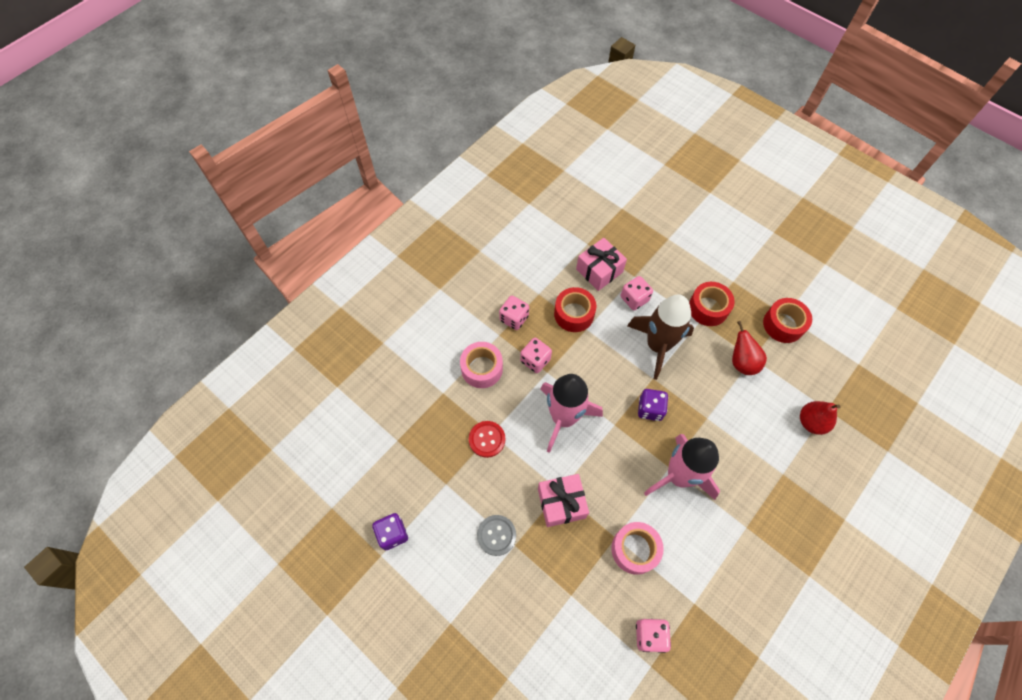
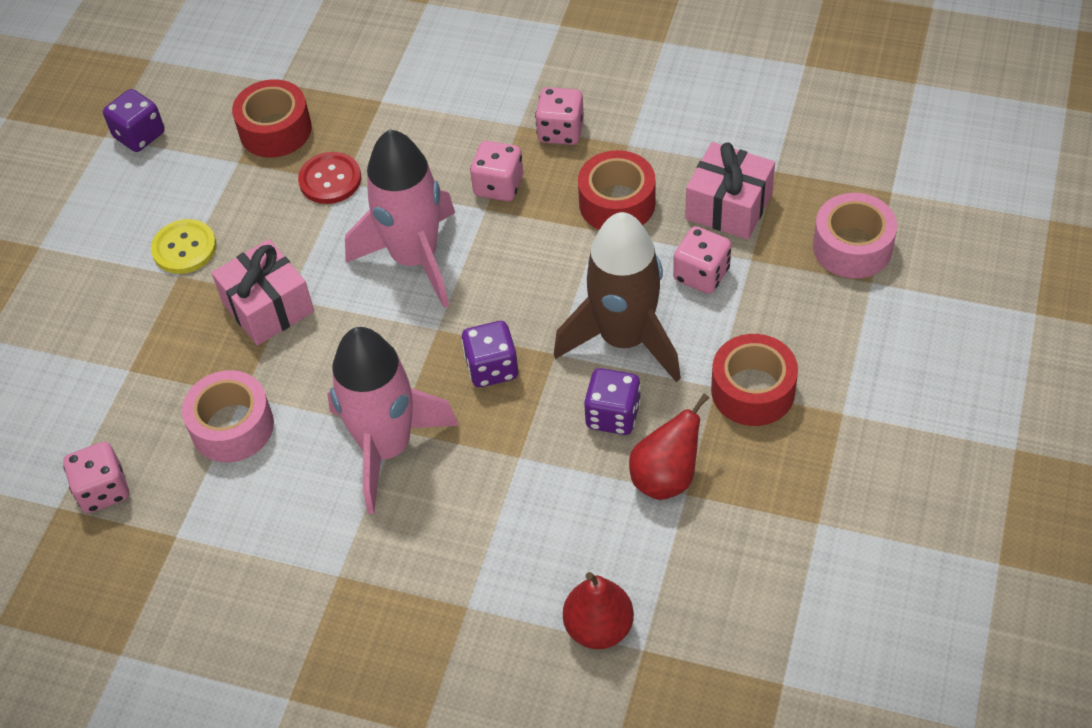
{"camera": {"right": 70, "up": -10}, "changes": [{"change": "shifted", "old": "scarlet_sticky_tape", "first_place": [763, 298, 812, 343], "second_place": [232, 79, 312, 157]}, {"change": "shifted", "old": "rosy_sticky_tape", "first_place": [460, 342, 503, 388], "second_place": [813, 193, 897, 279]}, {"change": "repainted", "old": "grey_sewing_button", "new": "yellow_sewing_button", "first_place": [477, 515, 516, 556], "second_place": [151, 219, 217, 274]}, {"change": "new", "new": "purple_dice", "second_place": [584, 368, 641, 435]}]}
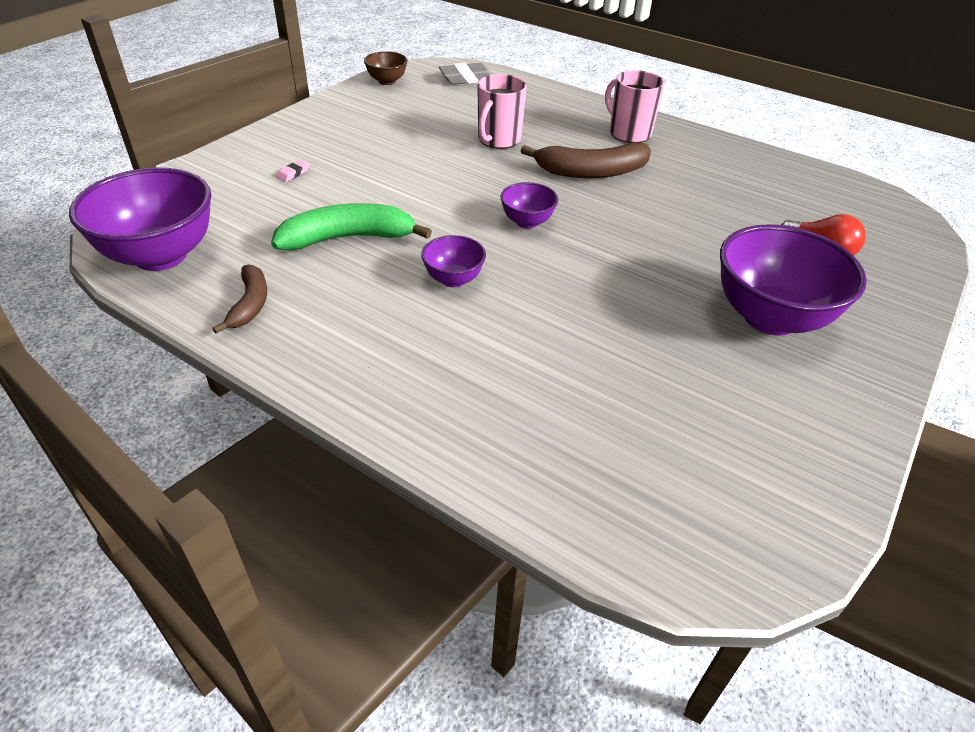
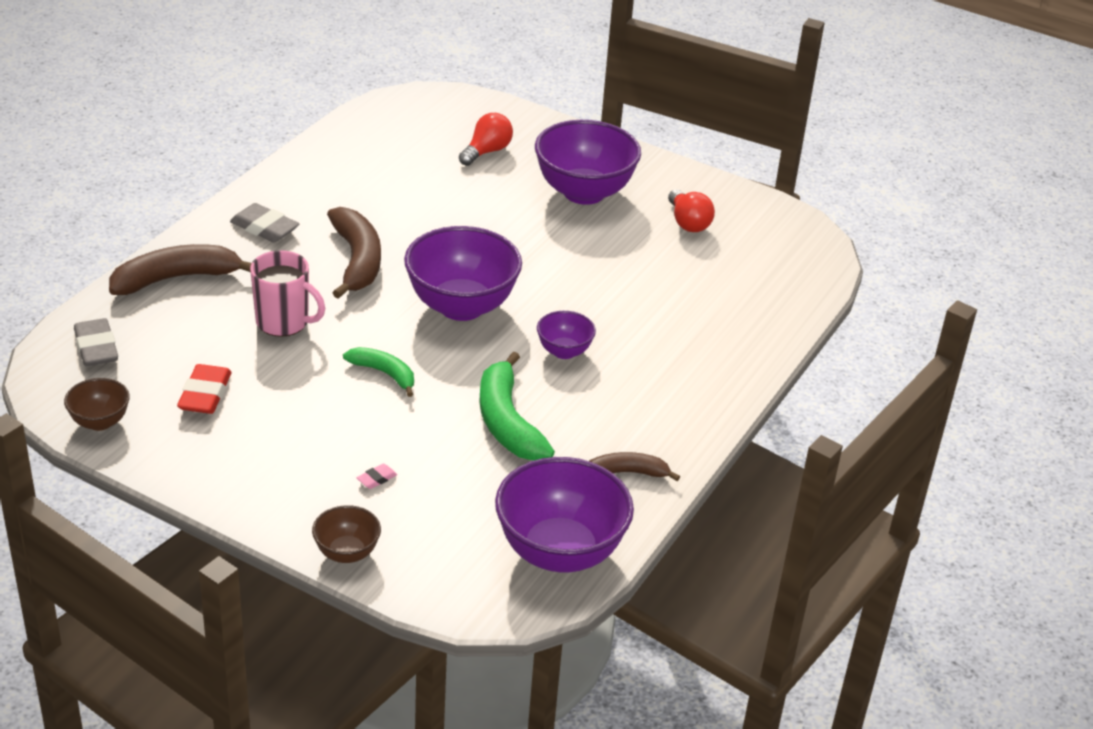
{"camera": {"right": -95, "up": -5}, "changes": [{"change": "swapped", "old": "rosy_mug", "new": "grey_pencil_eraser", "first_place": [605, 70, 665, 143], "second_place": [230, 203, 299, 243]}, {"change": "rotated", "old": "rosy_pencil_eraser", "first_place": [277, 160, 309, 182], "second_place": [357, 463, 397, 489], "degrees": -75}, {"change": "scaled", "old": "purple_serving_bowl", "first_place": [500, 182, 558, 229], "second_place": [404, 226, 522, 321], "factor": 2.02}, {"change": "new", "new": "scarlet_light_bulb", "second_place": [668, 189, 715, 232]}, {"change": "new", "new": "russet_banana", "second_place": [109, 244, 252, 295]}, {"change": "new", "new": "emerald_banana", "second_place": [343, 347, 414, 397]}, {"change": "new", "new": "scarlet_pencil_eraser", "second_place": [177, 364, 231, 414]}, {"change": "new", "new": "russet_serving_bowl", "second_place": [312, 505, 381, 563]}]}
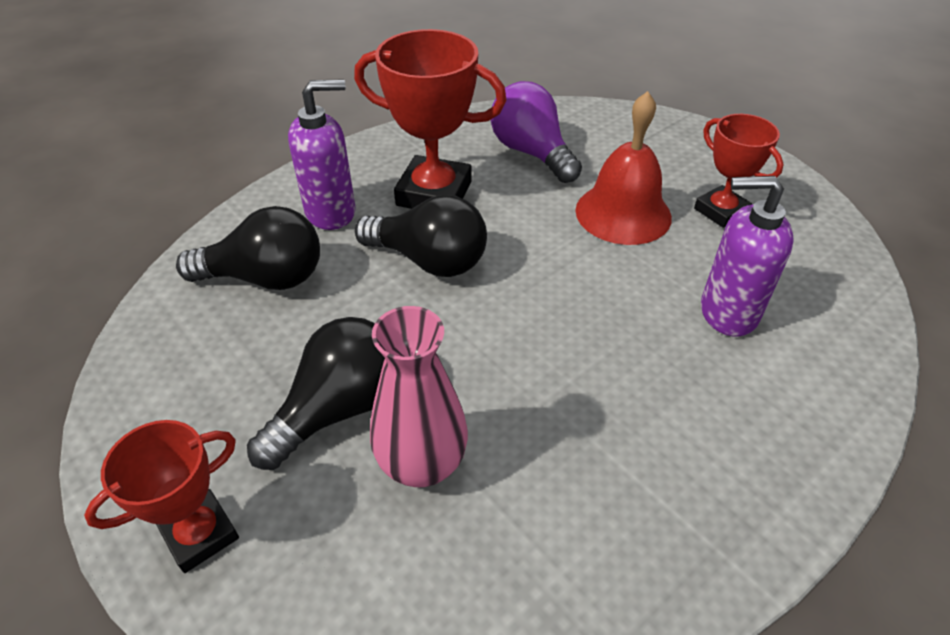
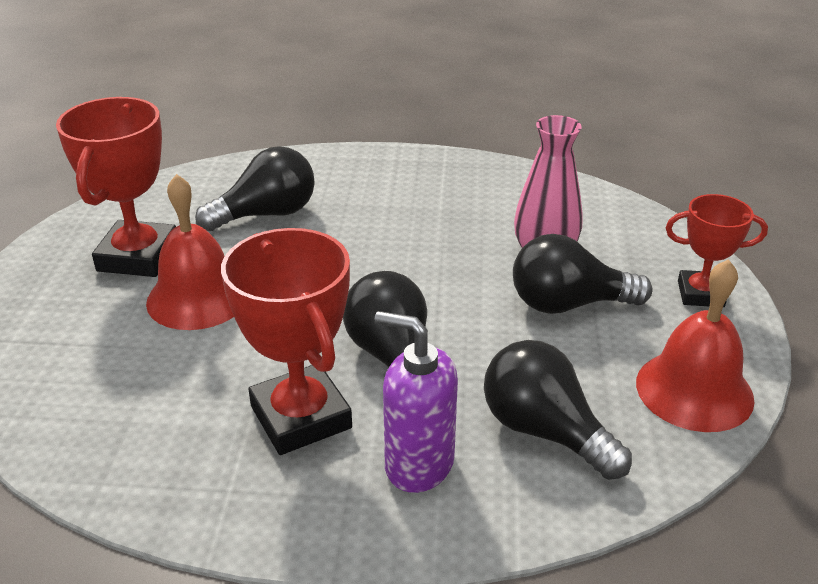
{"camera": {"right": -135, "up": -10}, "changes": [{"change": "gone", "old": "purple_light_bulb", "first_place": [491, 81, 582, 183]}, {"change": "scaled", "old": "scarlet_trophy", "first_place": [694, 114, 784, 228], "second_place": [56, 97, 176, 277], "factor": 1.63}, {"change": "swapped", "old": "purple_soap_dispenser", "new": "ebony_light_bulb", "first_place": [701, 176, 794, 337], "second_place": [195, 146, 315, 231]}, {"change": "new", "new": "scarlet_hand_bell", "second_place": [636, 259, 755, 432]}]}
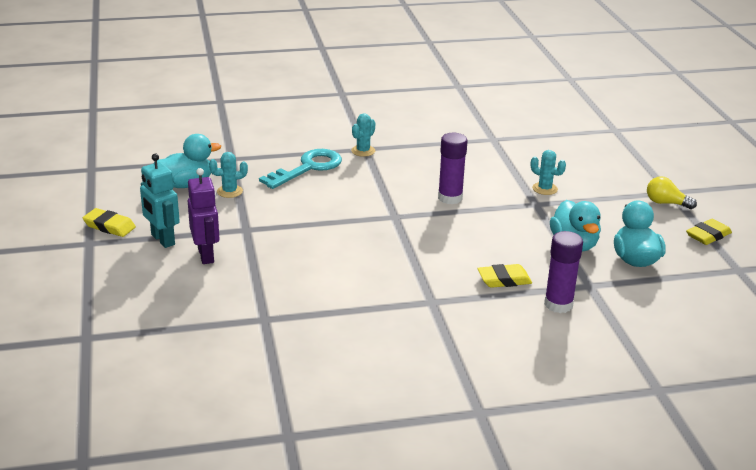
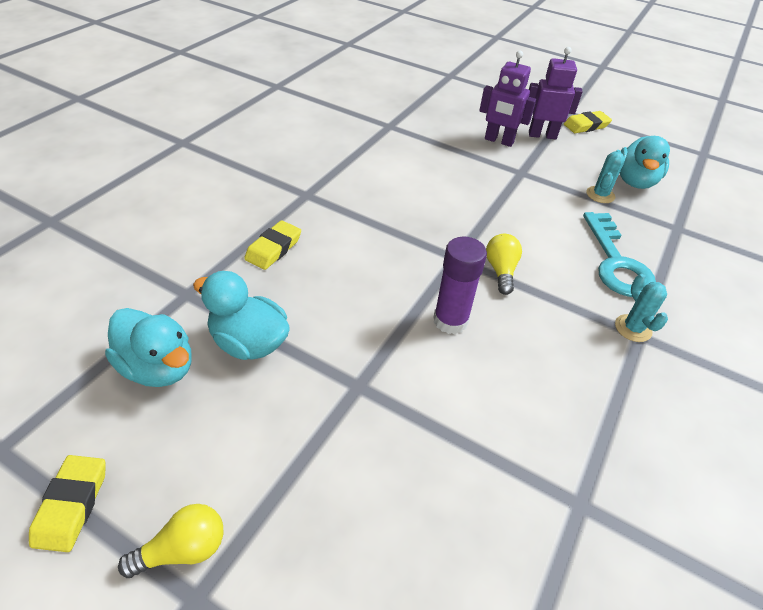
{"camera": {"right": 130, "up": 15}, "changes": [{"change": "gone", "old": "aqua_saguaro_cactus", "first_place": [531, 150, 566, 195]}, {"change": "repainted", "old": "aqua_toy_robot", "new": "purple_toy_robot", "first_place": [140, 154, 180, 248], "second_place": [529, 47, 583, 139]}, {"change": "gone", "old": "purple_glue_stick", "first_place": [544, 231, 583, 313]}, {"change": "new", "new": "yellow_light_bulb", "second_place": [486, 234, 522, 295]}]}
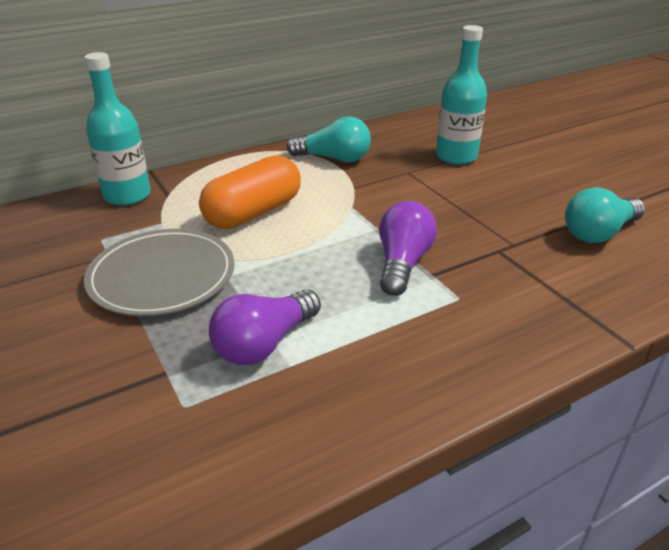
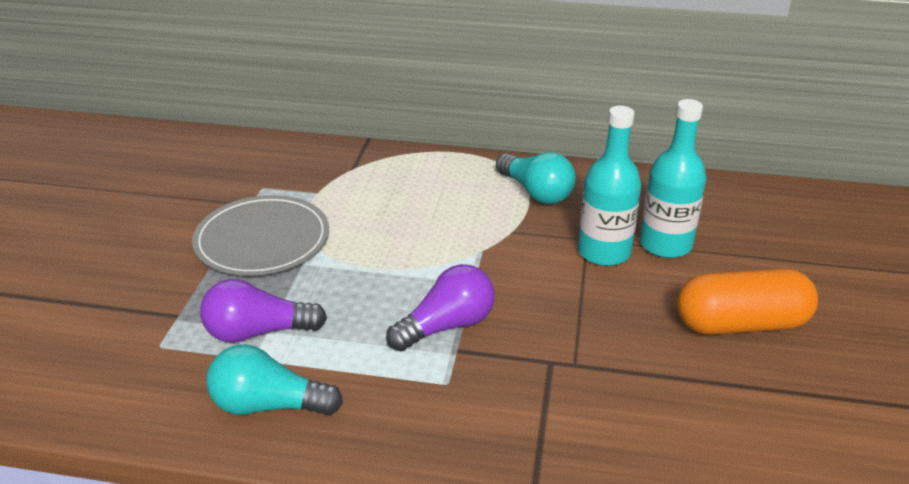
{"camera": {"right": 40, "up": 0}, "changes": [{"change": "shifted", "old": "aqua_bottle", "first_place": [84, 52, 151, 206], "second_place": [578, 106, 641, 266]}, {"change": "shifted", "old": "orange-coloured_capsule", "first_place": [199, 155, 301, 229], "second_place": [677, 268, 818, 335]}, {"change": "shifted", "old": "aqua_light_bulb", "first_place": [565, 187, 645, 243], "second_place": [206, 344, 343, 416]}]}
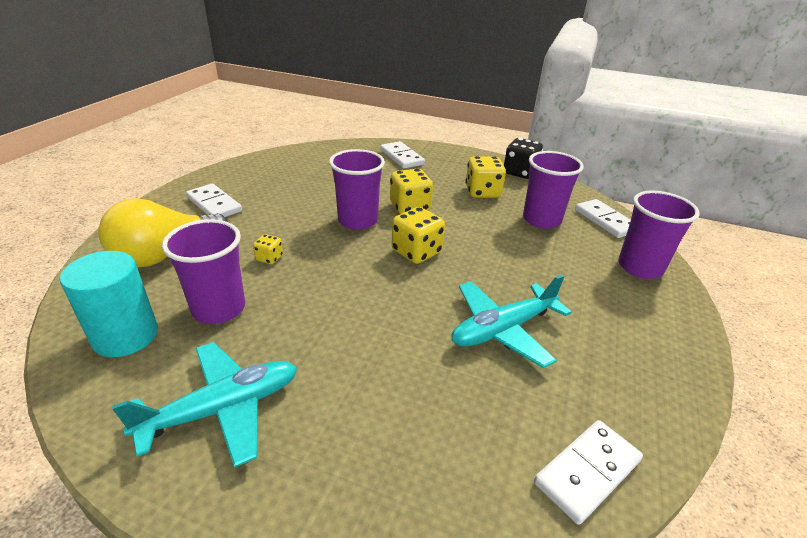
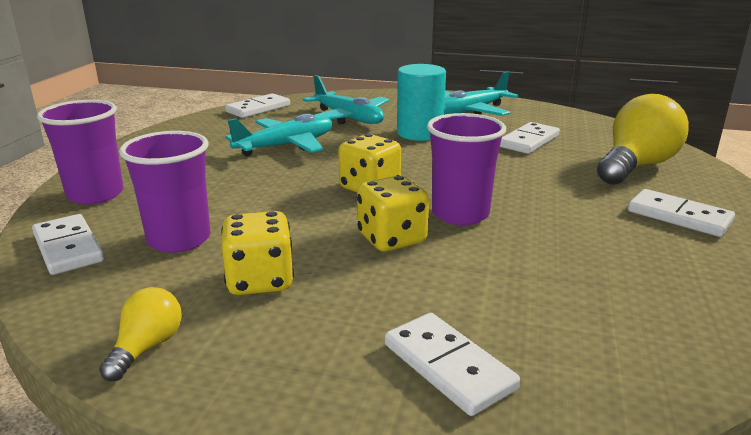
{"camera": {"right": 175, "up": -10}, "changes": [{"change": "swapped", "old": "ebony_dice", "new": "yellow_light_bulb", "first_place": [504, 138, 543, 179], "second_place": [99, 287, 182, 381]}, {"change": "swapped", "old": "purple_tumbler", "new": "snow-white_domino_tile", "first_place": [162, 219, 245, 324], "second_place": [500, 122, 560, 154]}, {"change": "gone", "old": "yellow_dice", "first_place": [253, 234, 283, 264]}, {"change": "shifted", "old": "aqua_cylinder", "first_place": [60, 251, 158, 358], "second_place": [397, 64, 446, 141]}, {"change": "new", "new": "aqua_toy_plane", "second_place": [303, 75, 389, 125]}]}
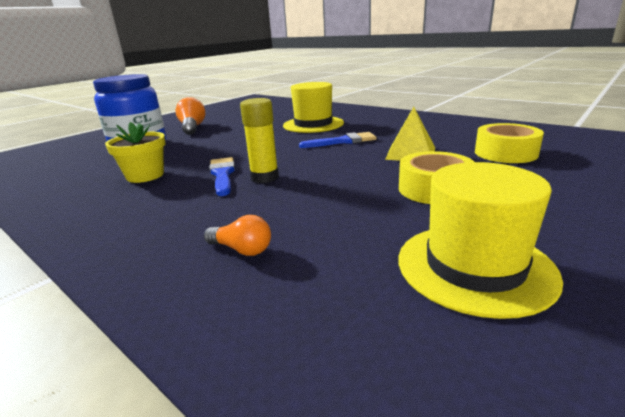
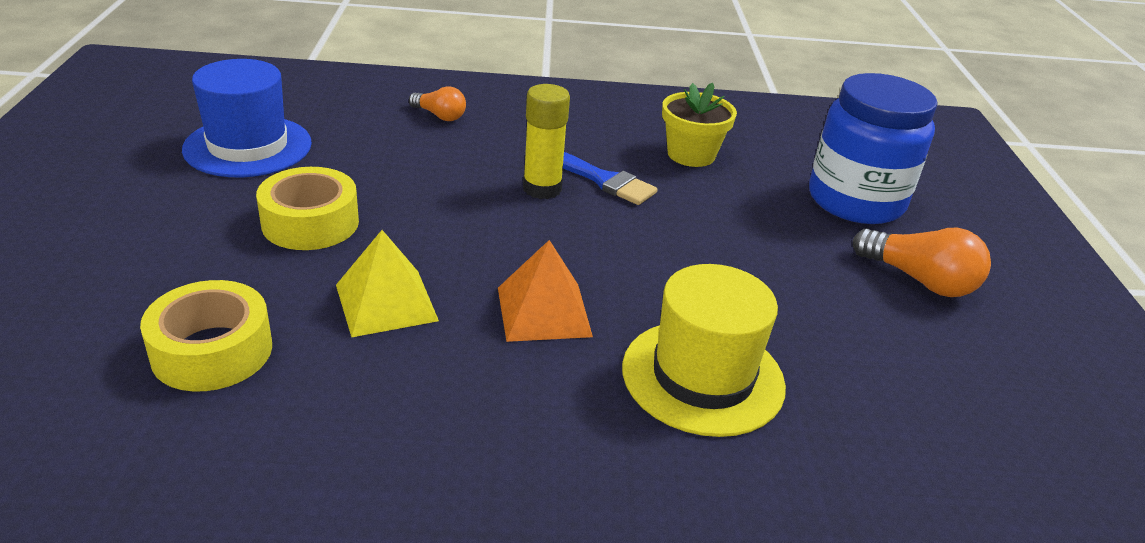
{"camera": {"right": 135, "up": 10}, "changes": [{"change": "swapped", "old": "blue_brush", "new": "orange-coloured_solid_pyramid", "first_place": [299, 132, 377, 148], "second_place": [498, 240, 593, 342]}, {"change": "repainted", "old": "yellow_hat", "new": "blue_hat", "first_place": [398, 162, 563, 319], "second_place": [182, 59, 312, 177]}, {"change": "rotated", "old": "orange-coloured_light_bulb", "first_place": [204, 215, 271, 256], "second_place": [409, 86, 466, 121], "degrees": -135}]}
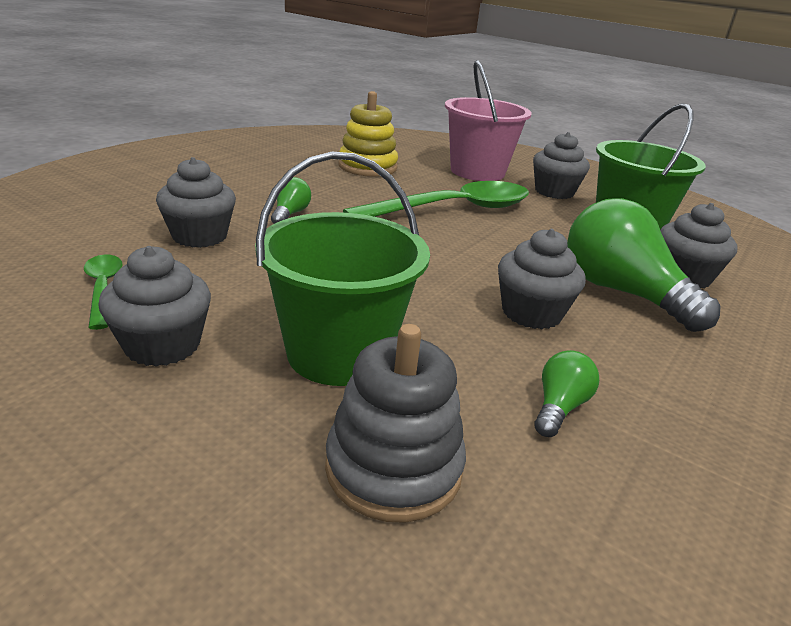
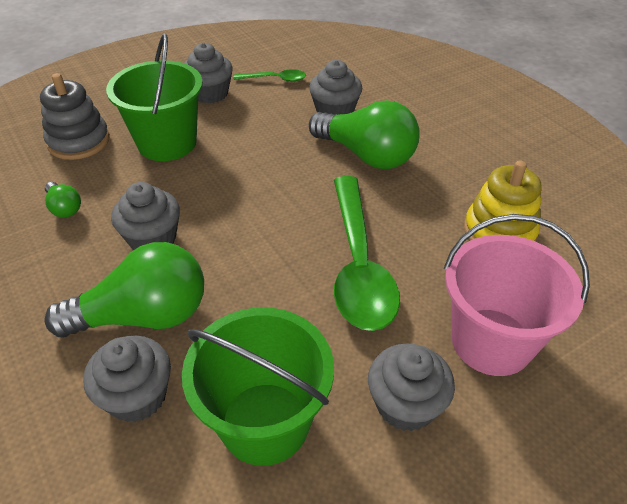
{"camera": {"right": 115, "up": 15}, "changes": [{"change": "scaled", "old": "emerald_light_bulb", "first_place": [271, 177, 311, 224], "second_place": [309, 100, 420, 169], "factor": 2.19}]}
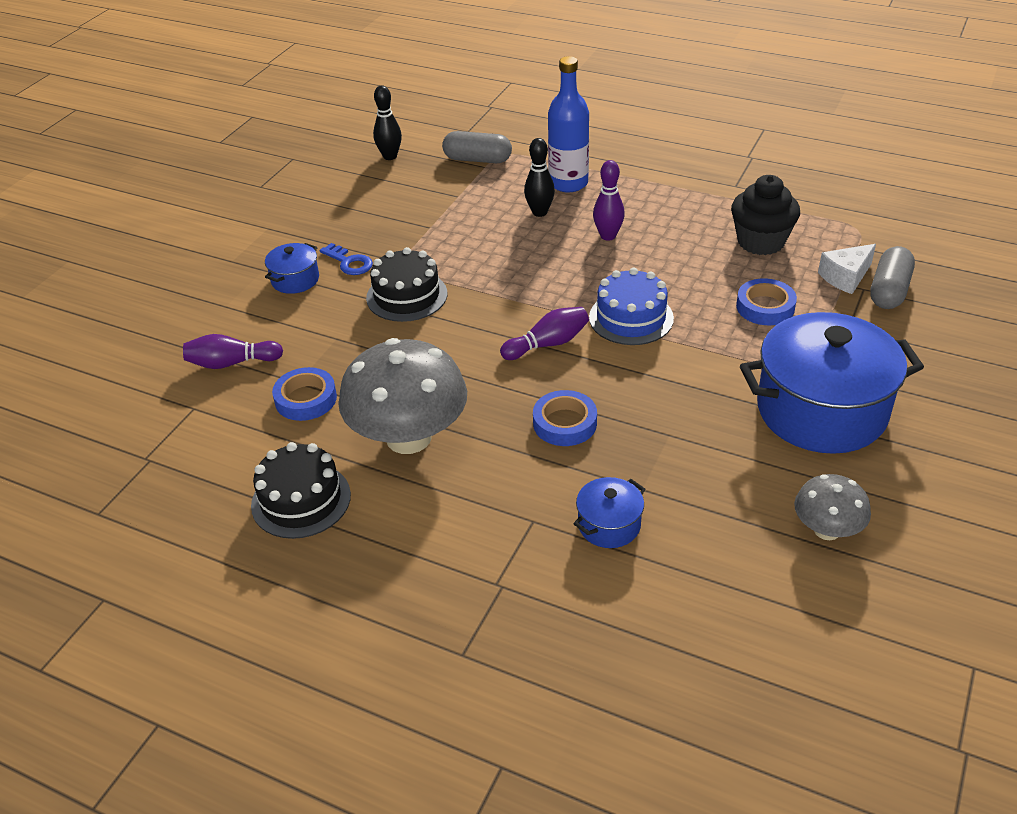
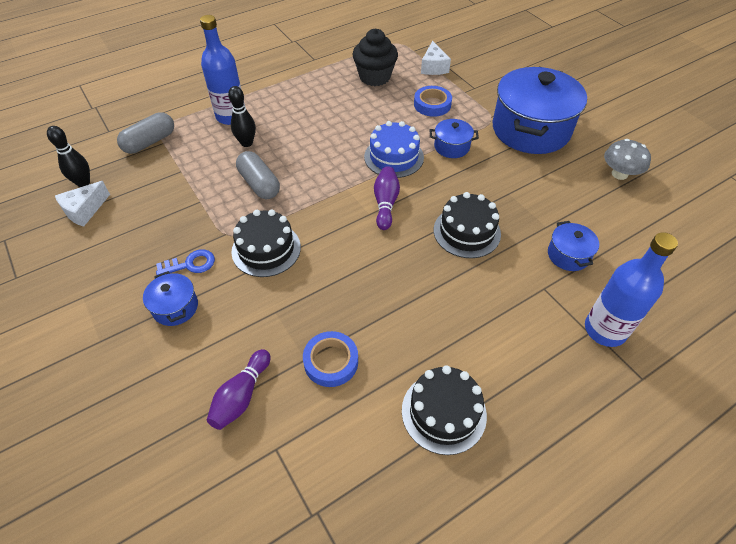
{"camera": {"right": -60, "up": 10}, "changes": [{"change": "gone", "old": "purple_tenpin", "first_place": [593, 160, 625, 241]}, {"change": "shifted", "old": "grey_capsule", "first_place": [870, 246, 915, 309], "second_place": [236, 151, 280, 199]}, {"change": "gone", "old": "grey_toadstool", "first_place": [338, 338, 467, 454]}, {"change": "swapped", "old": "blue_sticky_tape", "new": "ebony_cake", "first_place": [533, 390, 597, 446], "second_place": [434, 192, 501, 258]}, {"change": "new", "new": "blue_pot", "second_place": [430, 119, 479, 158]}, {"change": "new", "new": "snow-white_cheese_wedge", "second_place": [55, 181, 110, 227]}, {"change": "new", "new": "blue_bottle", "second_place": [585, 232, 678, 347]}]}
